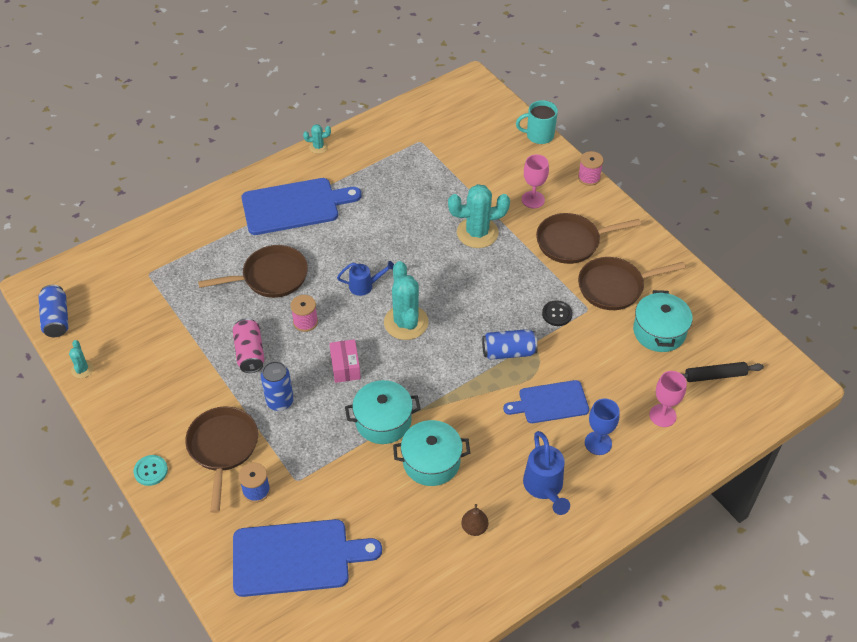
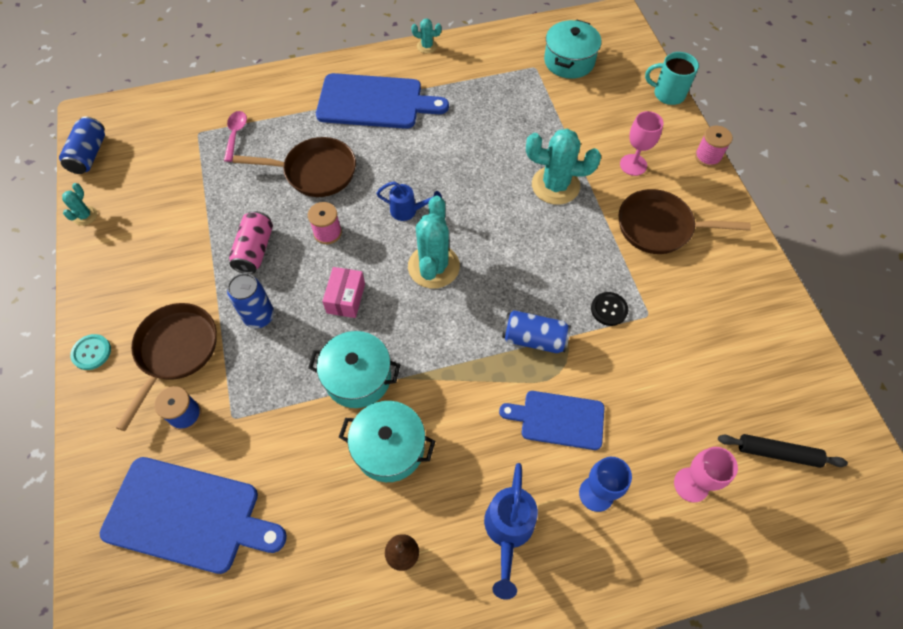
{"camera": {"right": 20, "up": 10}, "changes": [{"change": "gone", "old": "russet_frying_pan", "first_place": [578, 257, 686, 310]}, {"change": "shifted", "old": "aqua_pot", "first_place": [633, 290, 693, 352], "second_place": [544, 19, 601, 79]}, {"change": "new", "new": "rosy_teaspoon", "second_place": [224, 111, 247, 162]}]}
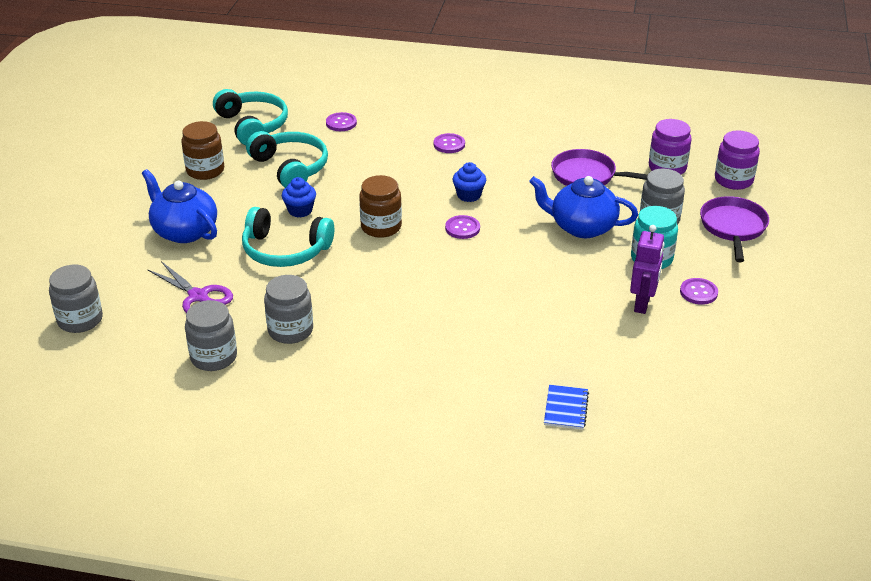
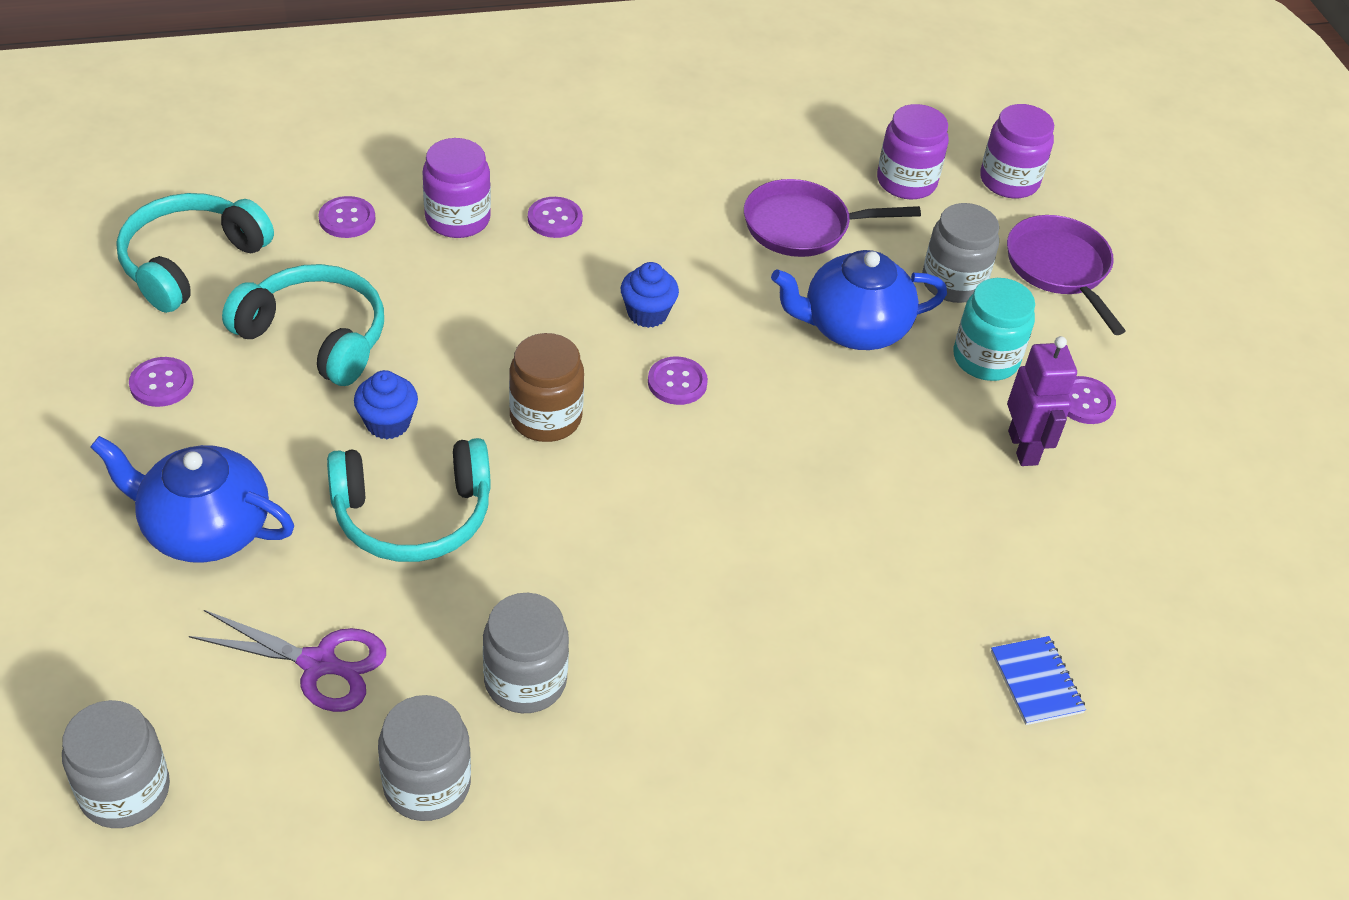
{"camera": {"right": -30, "up": 10}, "changes": [{"change": "rotated", "old": "aqua_headphones", "first_place": [213, 89, 288, 145], "second_place": [116, 193, 274, 313], "degrees": -90}, {"change": "swapped", "old": "russet_jam_jar", "new": "purple_sewing_button", "first_place": [181, 121, 224, 180], "second_place": [129, 357, 194, 407]}, {"change": "new", "new": "purple_jam_jar", "second_place": [423, 138, 491, 238]}]}
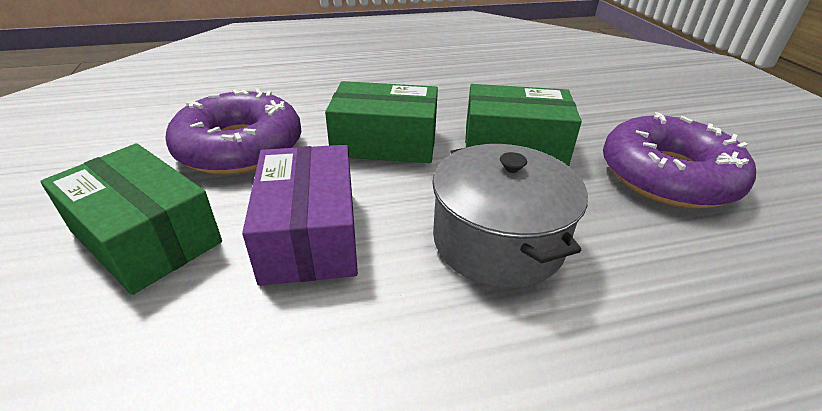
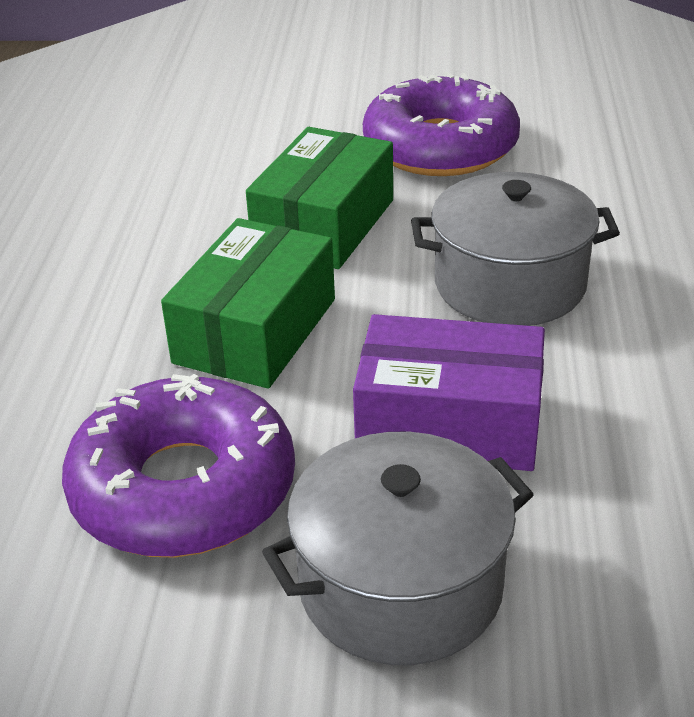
{"camera": {"right": -70, "up": 0}, "changes": [{"change": "swapped", "old": "emerald_package", "new": "grey_pot", "first_place": [40, 143, 222, 295], "second_place": [262, 432, 534, 665]}]}
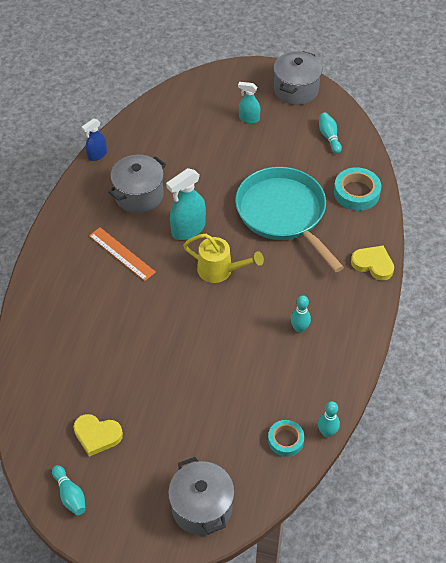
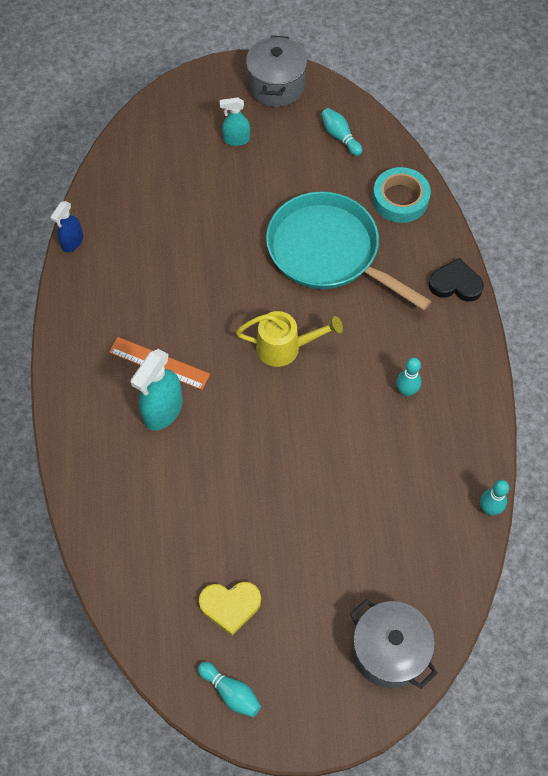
{"camera": {"right": -20, "up": 10}, "changes": [{"change": "gone", "old": "grey_pot", "first_place": [108, 155, 166, 213]}, {"change": "shifted", "old": "aqua_sprayer", "first_place": [166, 168, 206, 240], "second_place": [130, 349, 183, 431]}, {"change": "repainted", "old": "yellow_heart_shape", "new": "ebony_heart_shape", "first_place": [351, 246, 394, 281], "second_place": [429, 258, 484, 302]}, {"change": "gone", "old": "aqua_sticky_tape", "first_place": [268, 420, 304, 457]}]}
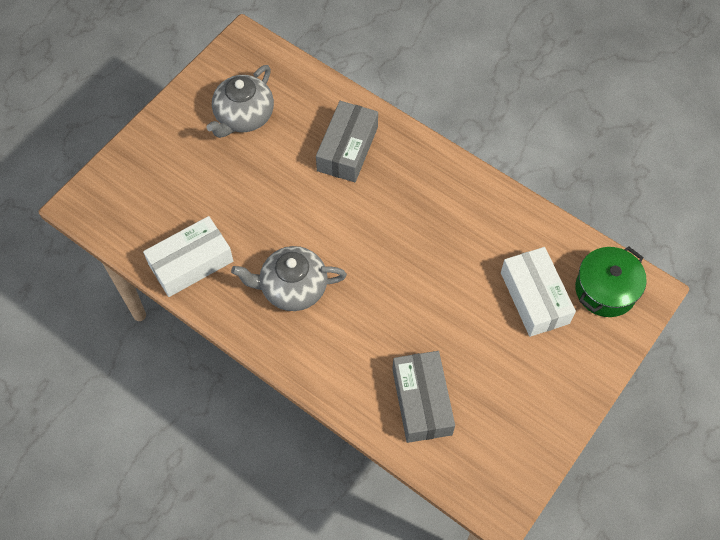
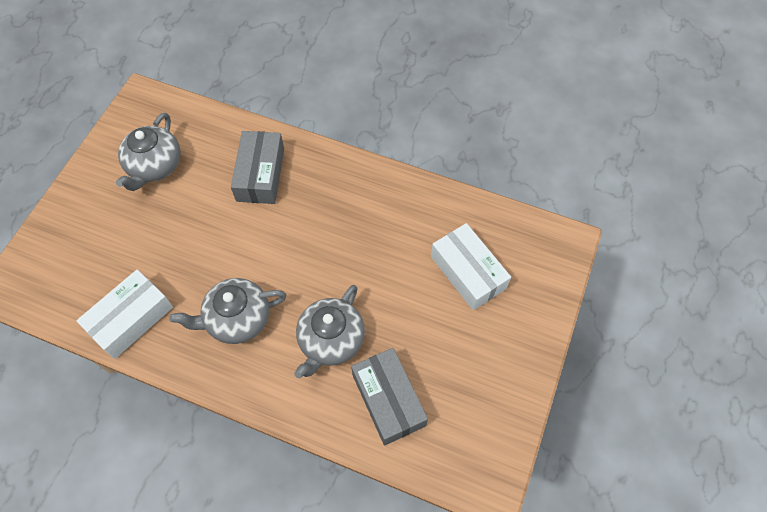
{"camera": {"right": -15, "up": 0}, "changes": [{"change": "gone", "old": "emerald_pot", "first_place": [575, 246, 647, 317]}, {"change": "new", "new": "grey_teapot", "second_place": [294, 285, 365, 378]}]}
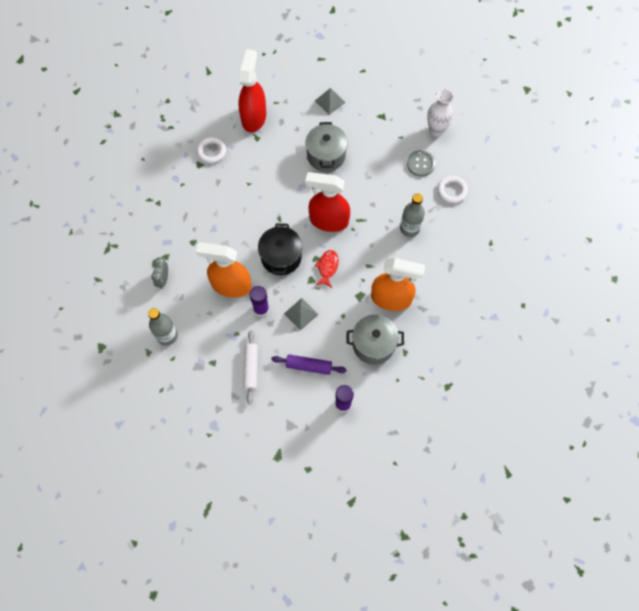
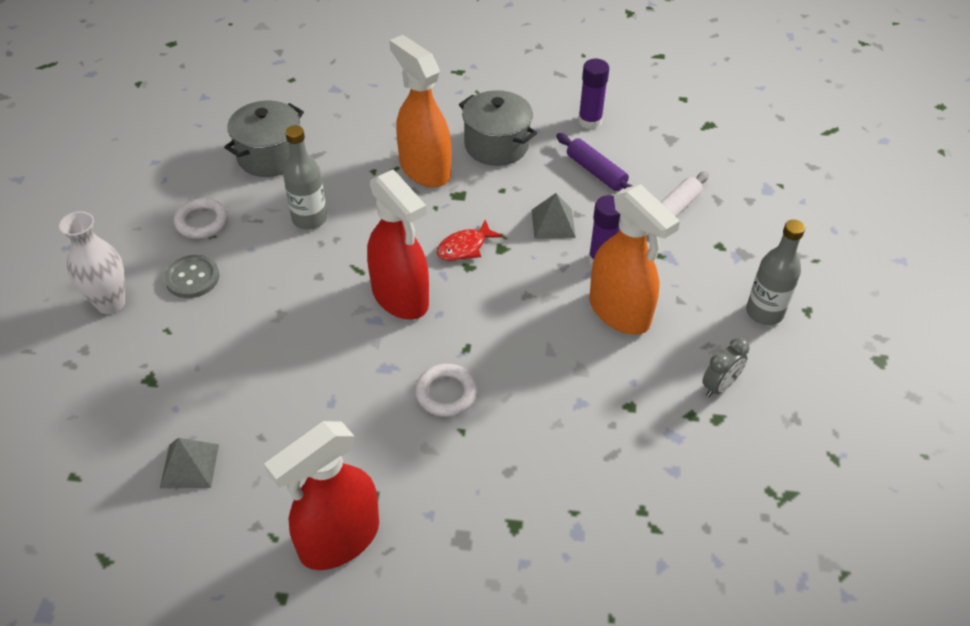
{"camera": {"right": -140, "up": -20}, "changes": [{"change": "shifted", "old": "grey_pot", "first_place": [305, 122, 348, 172], "second_place": [224, 101, 304, 177]}, {"change": "shifted", "old": "snow-white_torus", "first_place": [197, 137, 226, 163], "second_place": [415, 364, 477, 417]}, {"change": "gone", "old": "ebony_pot", "first_place": [258, 223, 302, 275]}]}
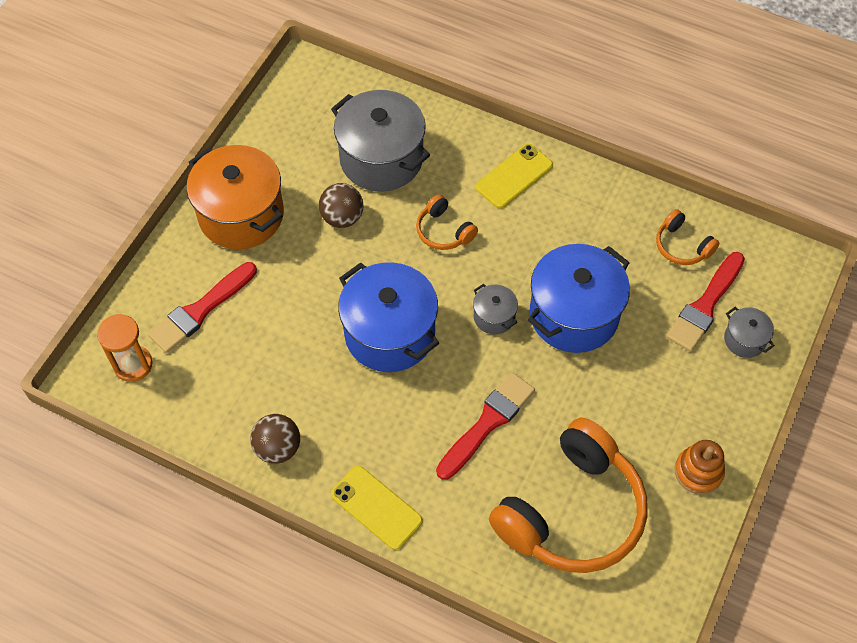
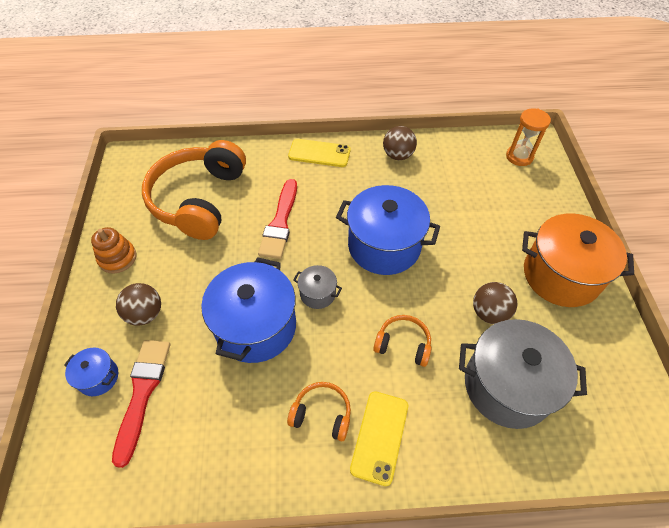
{"camera": {"right": 150, "up": -5}, "changes": [{"change": "shifted", "old": "orange-coloured_headphones", "first_place": [656, 209, 720, 265], "second_place": [287, 382, 351, 441]}, {"change": "gone", "old": "scarlet_brush", "first_place": [148, 262, 257, 353]}, {"change": "repainted", "old": "grey_pot", "new": "blue_pot", "first_place": [724, 307, 775, 358], "second_place": [64, 348, 118, 396]}, {"change": "new", "new": "russet_play_ball", "second_place": [116, 283, 161, 326]}]}
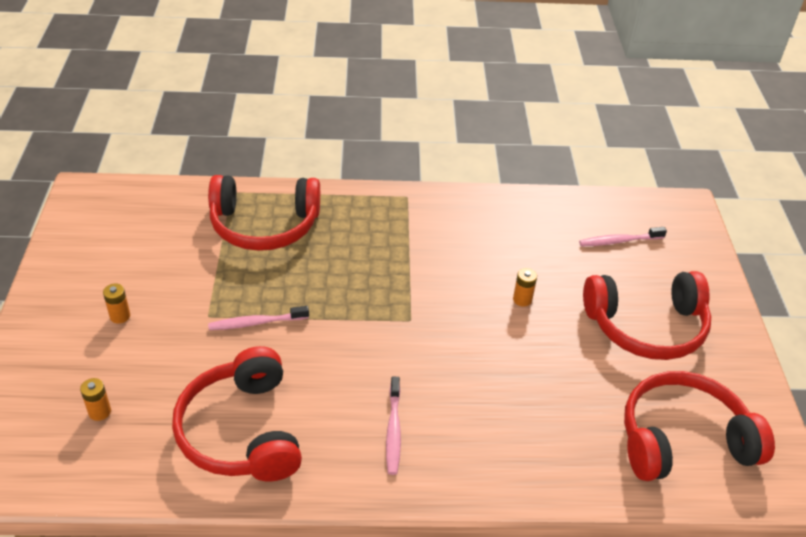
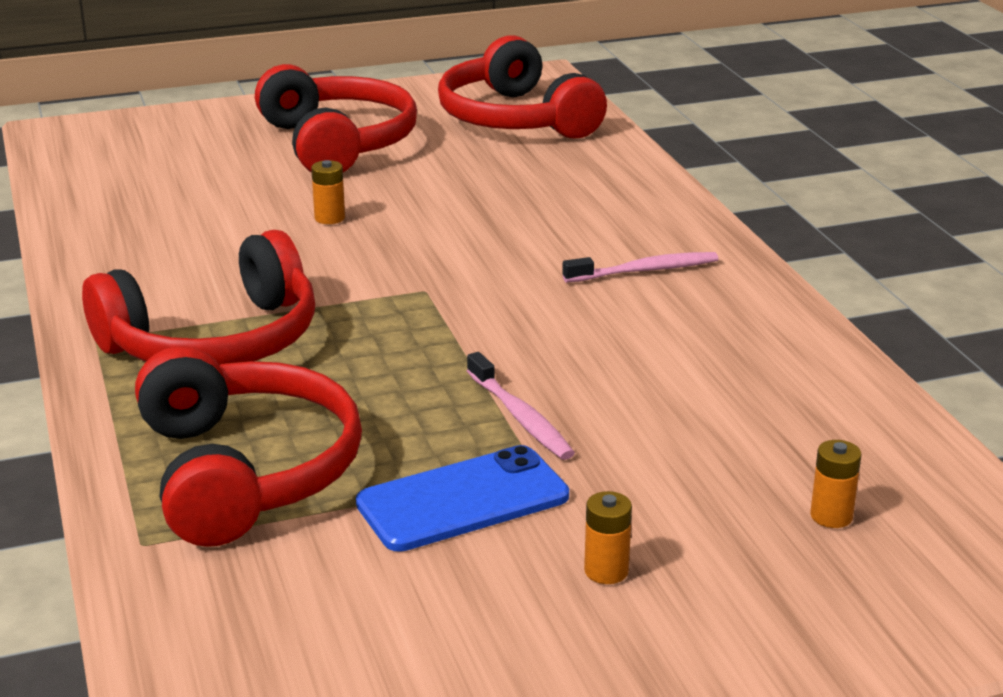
{"camera": {"right": -105, "up": -15}, "changes": [{"change": "gone", "old": "rosy_toothbrush", "first_place": [579, 227, 667, 246]}, {"change": "shifted", "old": "scarlet_headphones", "first_place": [172, 346, 302, 482], "second_place": [82, 230, 315, 365]}, {"change": "new", "new": "blue_smartphone", "second_place": [356, 445, 569, 552]}]}
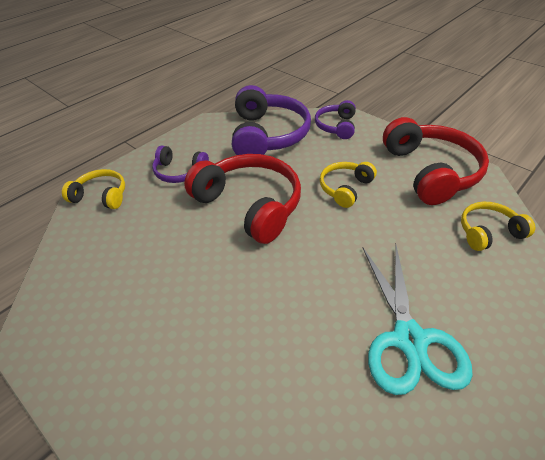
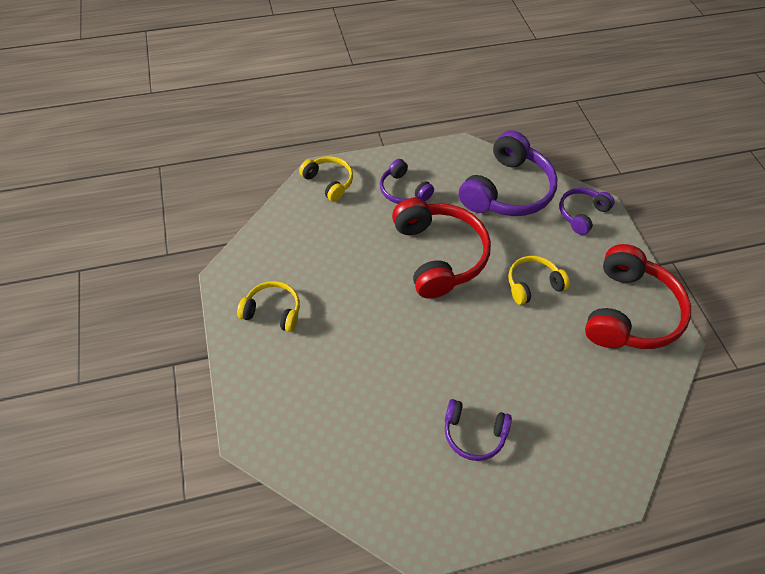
{"camera": {"right": 30, "up": 10}, "changes": [{"change": "shifted", "old": "yellow_headphones", "first_place": [461, 202, 535, 251], "second_place": [237, 281, 300, 332]}, {"change": "swapped", "old": "aqua_shears", "new": "purple_headphones", "first_place": [363, 245, 473, 395], "second_place": [445, 399, 512, 461]}]}
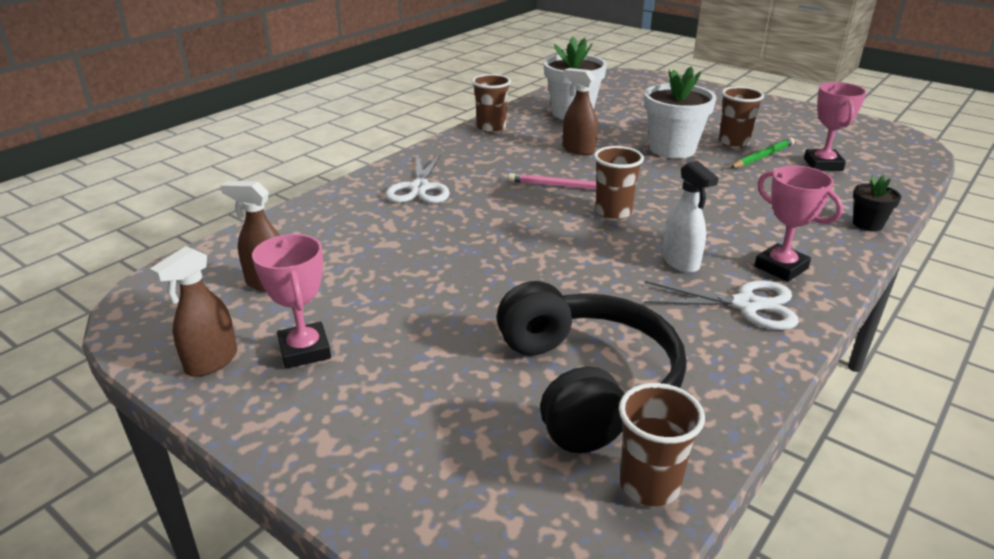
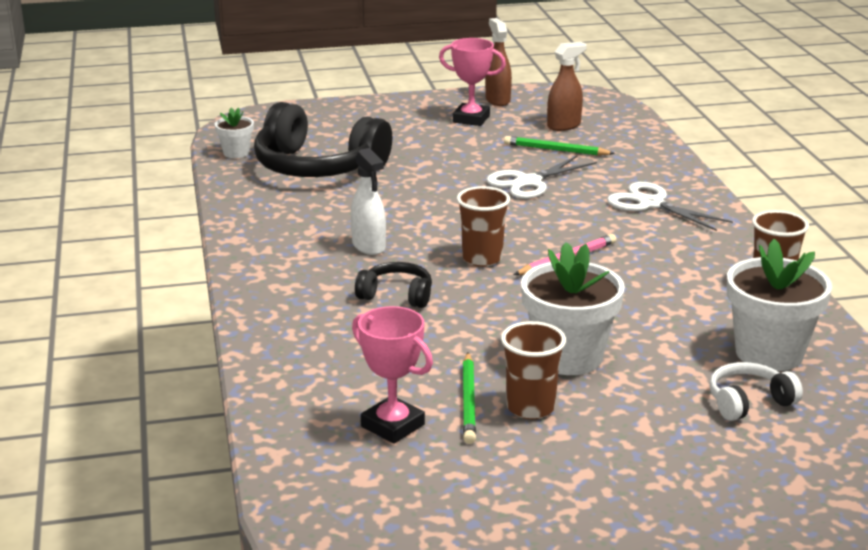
{"camera": {"right": 130, "up": -5}, "changes": [{"change": "gone", "old": "russet_sprayer", "first_place": [563, 68, 598, 155]}, {"change": "rotated", "old": "snow-white_sprayer", "first_place": [662, 161, 718, 273], "second_place": [351, 148, 386, 255], "degrees": -135}, {"change": "gone", "old": "rosy_trophy", "first_place": [754, 166, 843, 282]}, {"change": "gone", "old": "ebony_flower_pot", "first_place": [853, 175, 901, 231]}, {"change": "shifted", "old": "snow-white_shears", "first_place": [644, 280, 799, 330], "second_place": [486, 155, 597, 199]}, {"change": "swapped", "old": "russet_tumbler", "new": "snow-white_flower_pot", "first_place": [619, 383, 705, 506], "second_place": [215, 108, 254, 158]}, {"change": "new", "new": "emerald_lead_pencil", "second_place": [504, 136, 615, 156]}, {"change": "new", "new": "ebony_headphones", "second_place": [355, 262, 432, 308]}, {"change": "new", "new": "snow-white_headphones", "second_place": [709, 362, 803, 421]}]}
